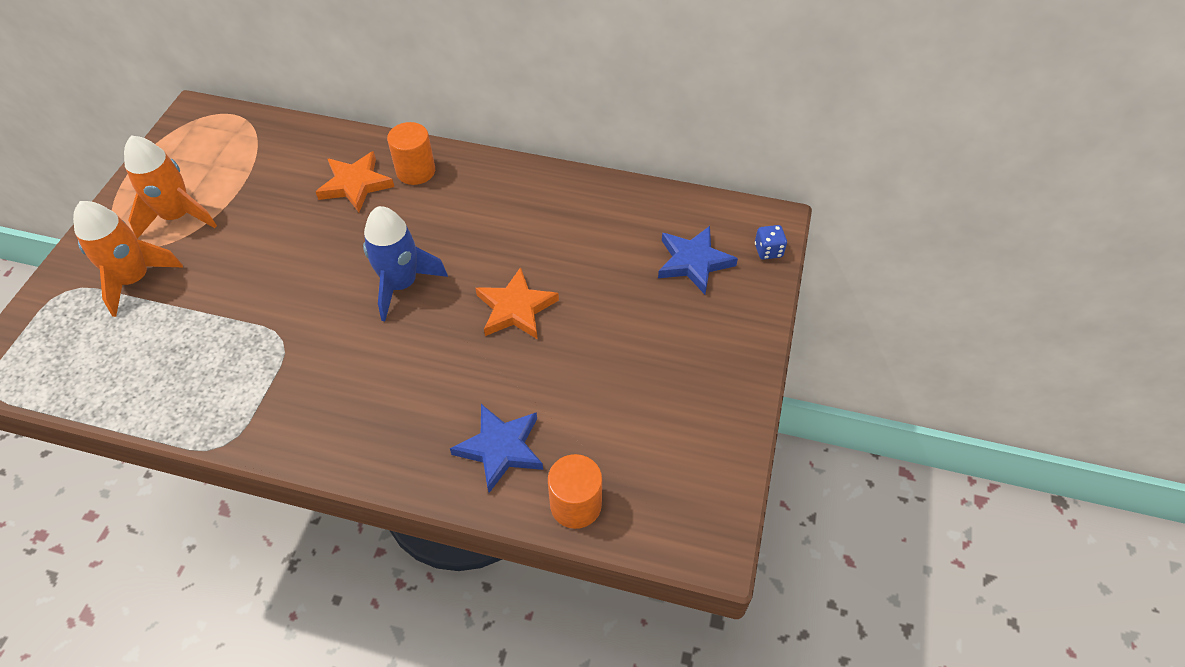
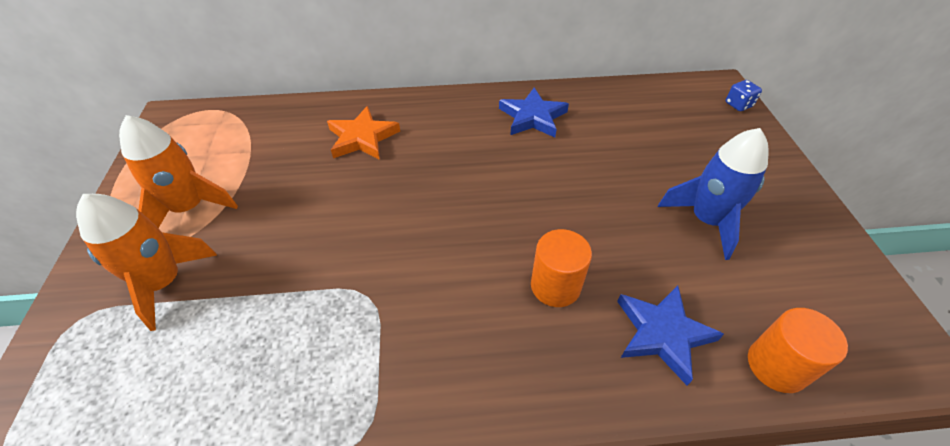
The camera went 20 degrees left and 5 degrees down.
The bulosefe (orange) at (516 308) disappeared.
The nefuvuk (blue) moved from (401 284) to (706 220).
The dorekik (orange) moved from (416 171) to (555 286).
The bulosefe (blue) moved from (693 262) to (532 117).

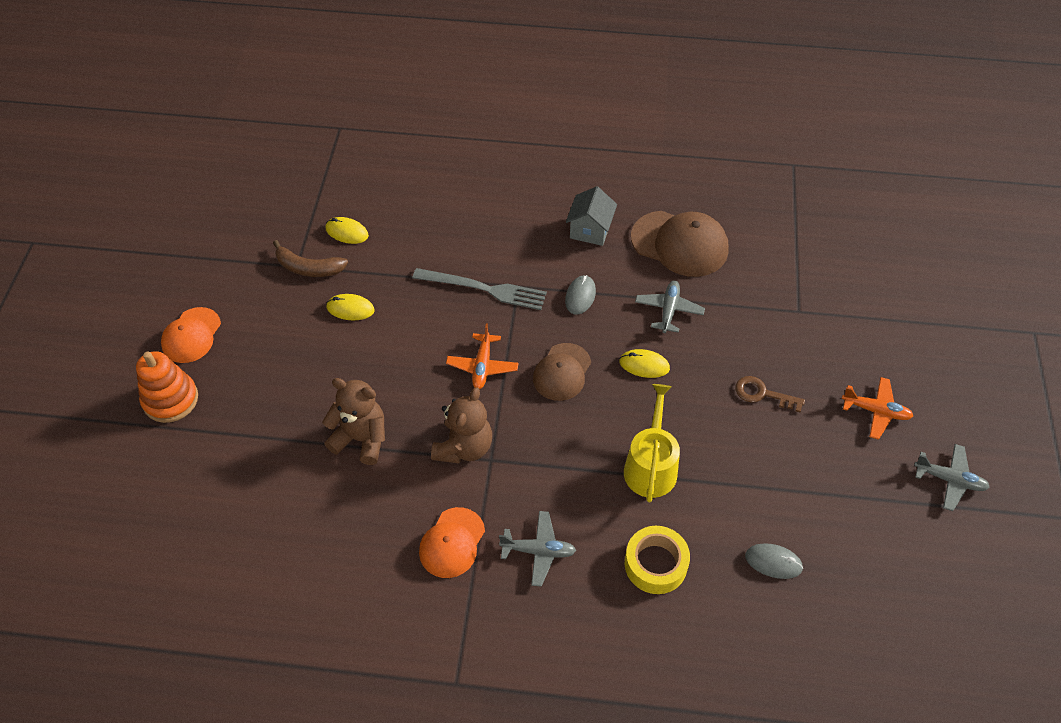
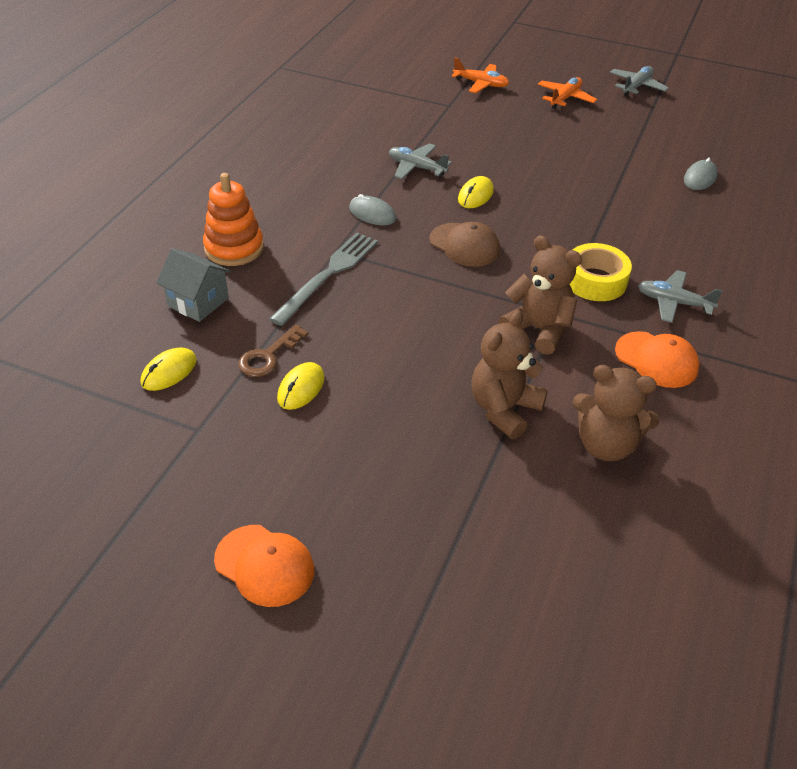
The camera went 75 degrees left and 10 degrees down.
The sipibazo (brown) at (308 268) disappeared.
The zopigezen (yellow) at (651 466) disappeared.
The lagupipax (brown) at (679 244) disappeared.
The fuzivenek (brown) at (606 445) appeared.
The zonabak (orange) moved from (170 399) to (234 248).
The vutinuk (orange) moved from (482 366) to (481 84).
The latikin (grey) moved from (590 230) to (198 302).
The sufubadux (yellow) moved from (655 564) to (595 281).
The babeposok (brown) moved from (762 394) to (268 356).
The vutinuk (grey) at (538 551) turned 90 degrees counterclockwise.

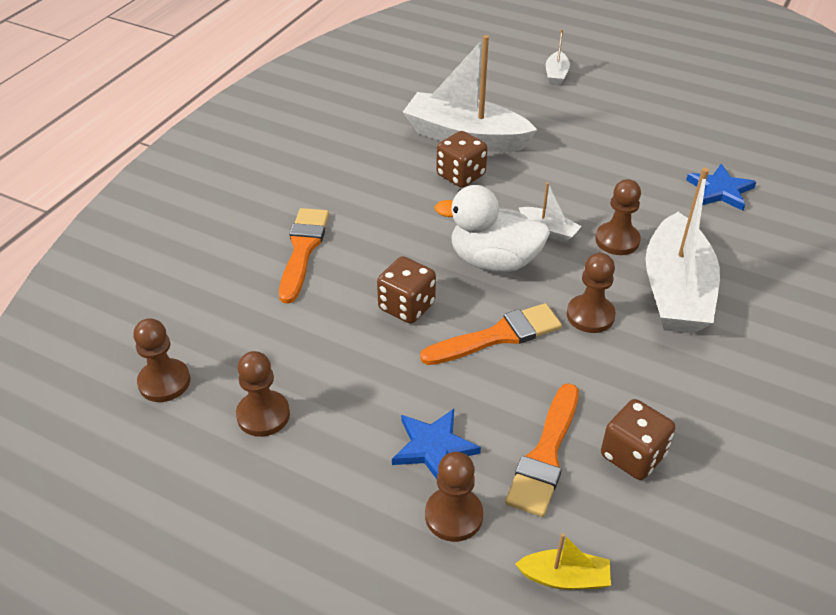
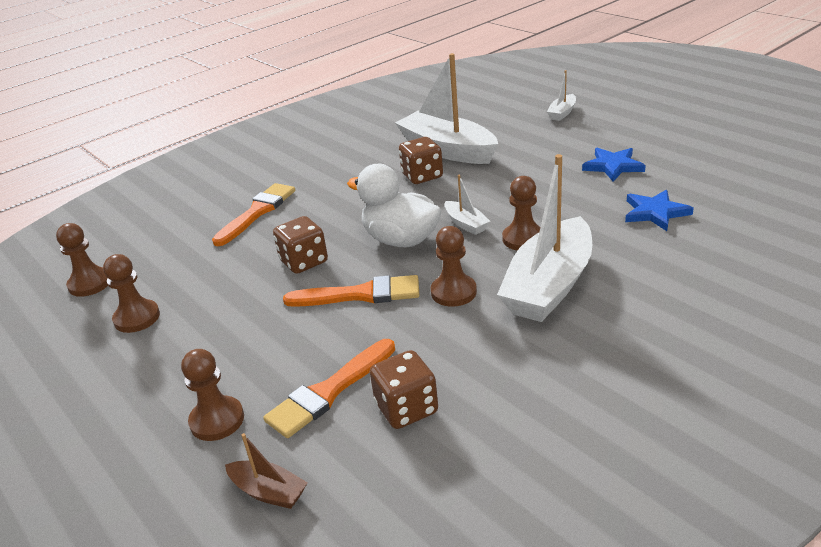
The camera went 25 degrees right and 10 degrees down.
The bulosefe (blue) moved from (433 447) to (613 166).
The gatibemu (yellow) at (564 578) became the gatibemu (brown) at (268 492).

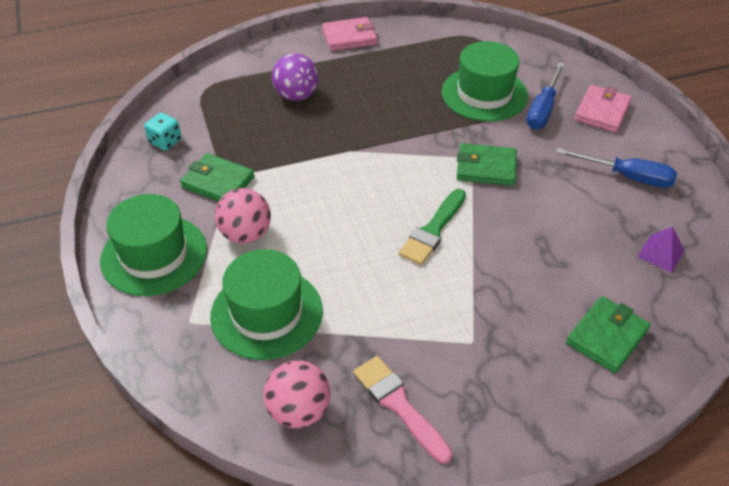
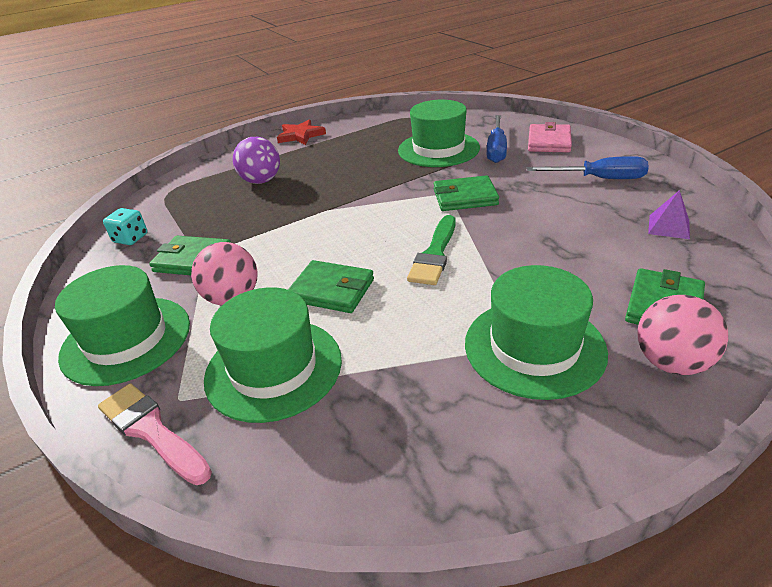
The camera went 10 degrees left and 10 degrees down.
The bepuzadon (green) at (332 290) appeared.
The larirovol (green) at (534 347) appeared.
The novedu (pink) moved from (299 411) to (671 362).
The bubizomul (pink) moved from (399 405) to (151 430).
The bepuzadon (pink) at (349 37) was replaced by the bulosefe (red) at (300 135).

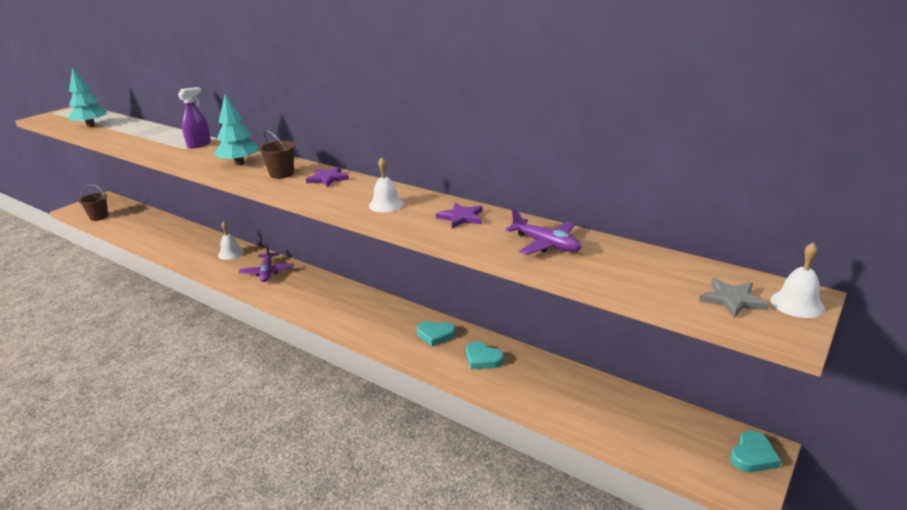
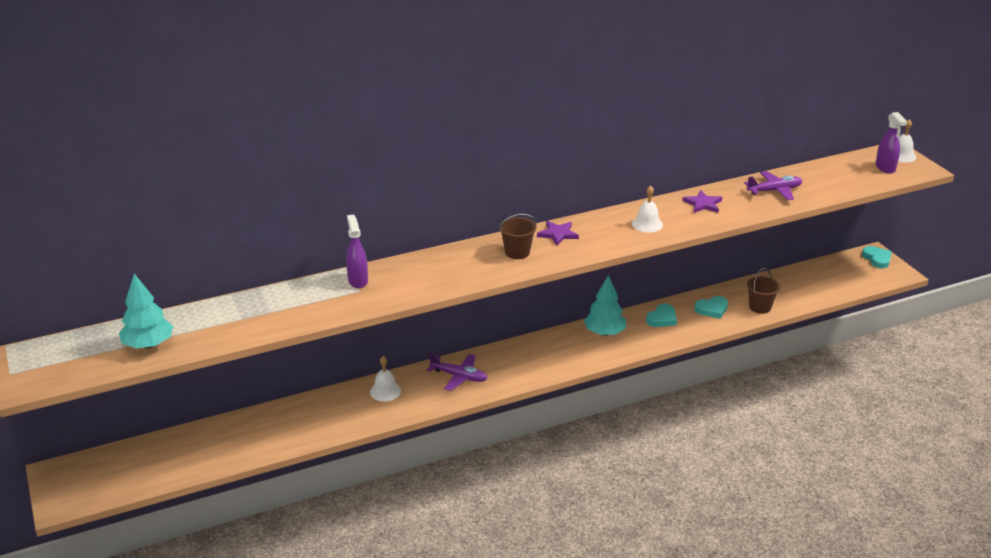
The camera went 60 degrees left and 5 degrees up.
The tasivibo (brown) moved from (99 217) to (760 307).
The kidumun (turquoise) moved from (239 163) to (604 332).
The bulosefe (grey) at (732 300) was replaced by the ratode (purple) at (885 168).

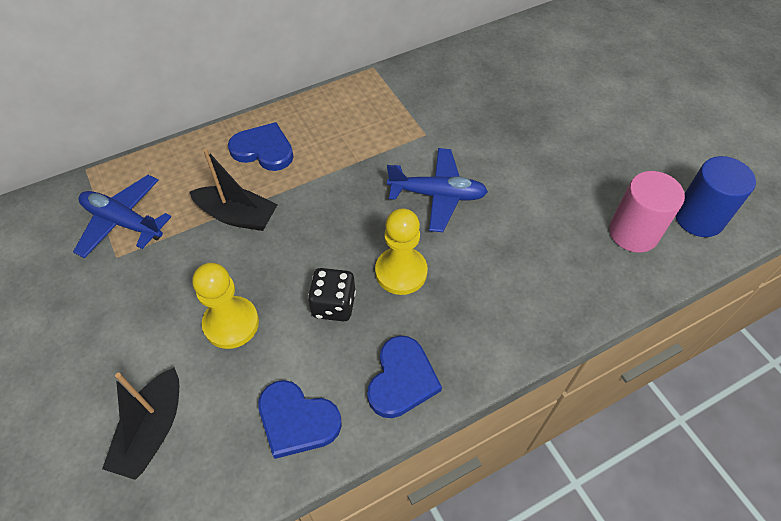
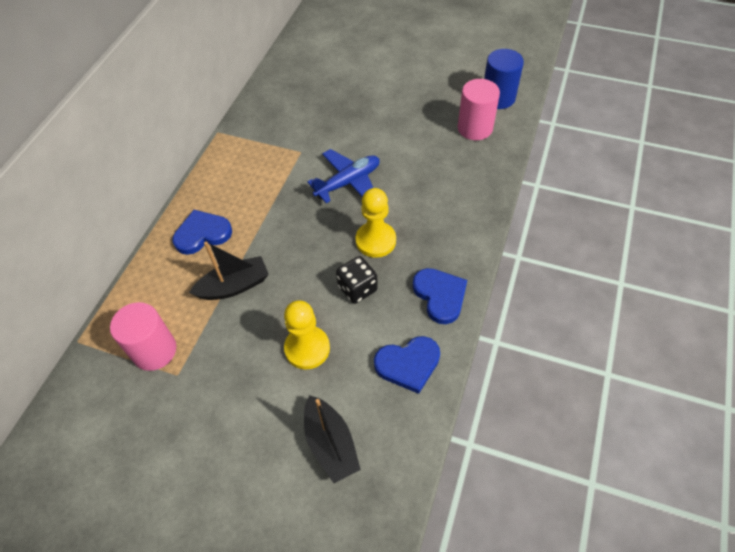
The camera went 40 degrees left and 0 degrees up.
The vutinuk (blue) at (123 222) was replaced by the dorekik (pink) at (154 351).

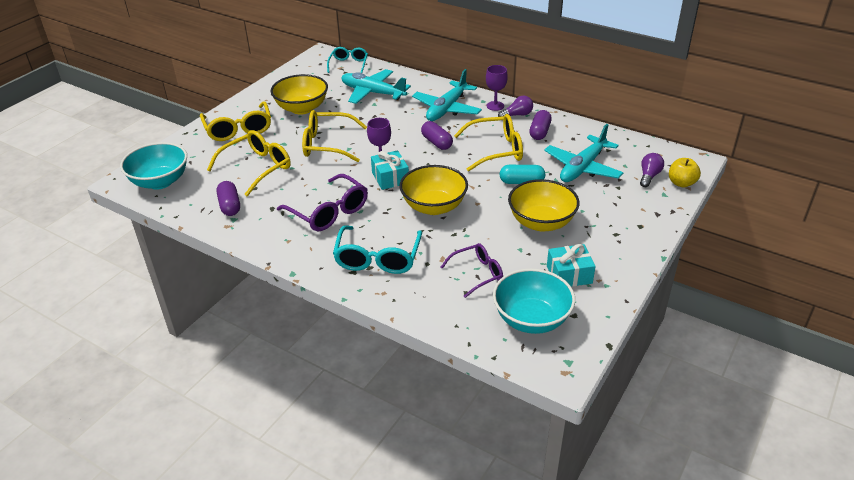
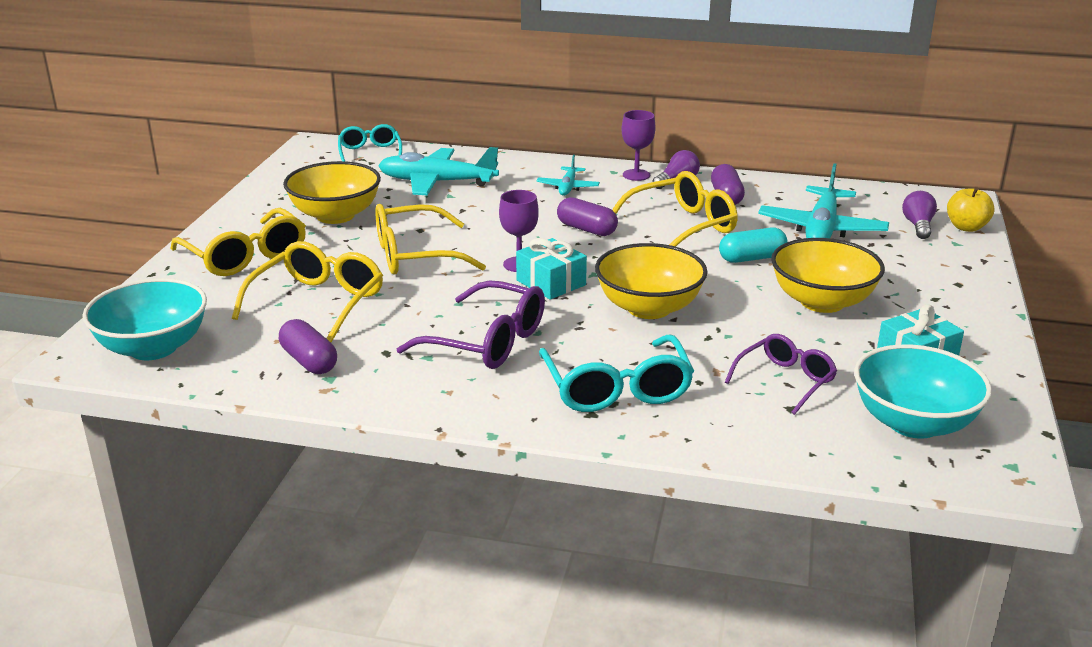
The camera went 20 degrees left and 10 degrees down.
The vutinuk (turquoise) at (447 109) changed to 0.53 times the size.

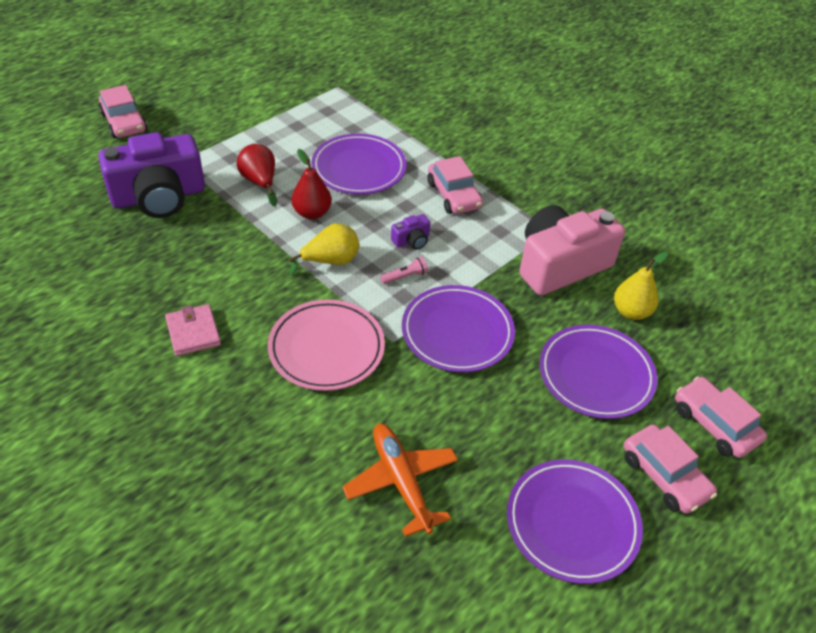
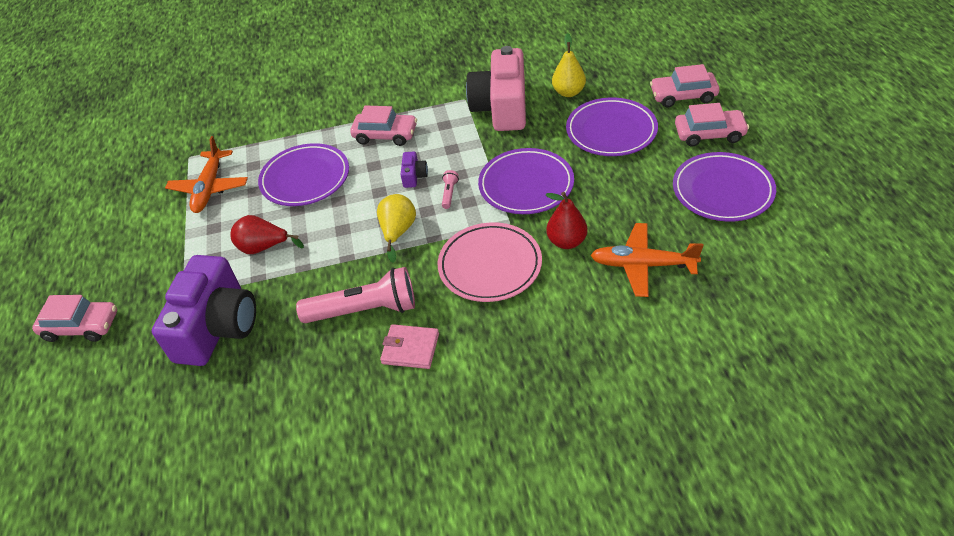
The camera went 50 degrees left and 0 degrees up.
The vutinuk (orange) at (210 188) appeared.
The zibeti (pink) at (364 310) appeared.
The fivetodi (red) moved from (312 213) to (566 241).

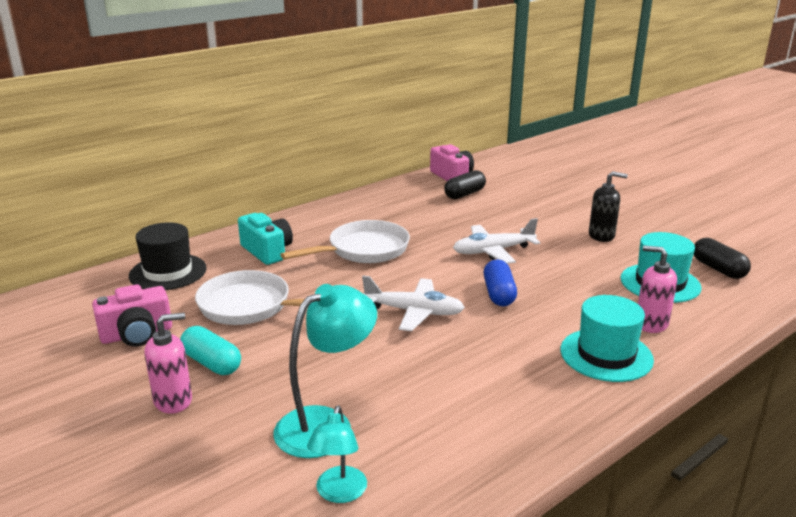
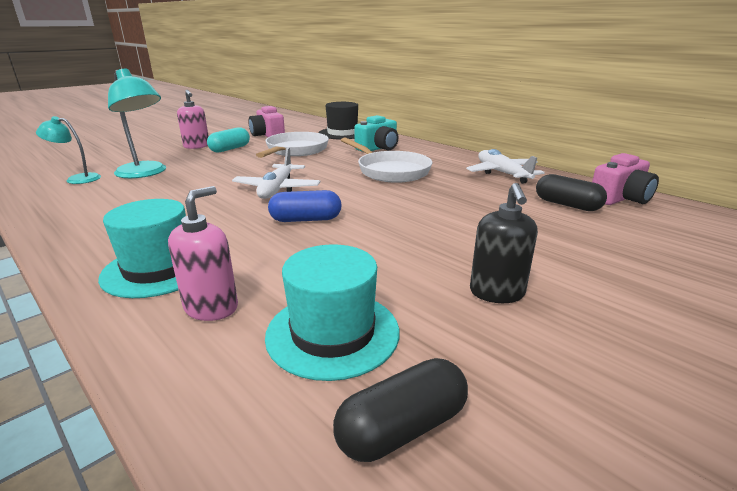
The camera went 85 degrees right and 0 degrees up.
The vutinuk (white) moved from (493 251) to (502 173).

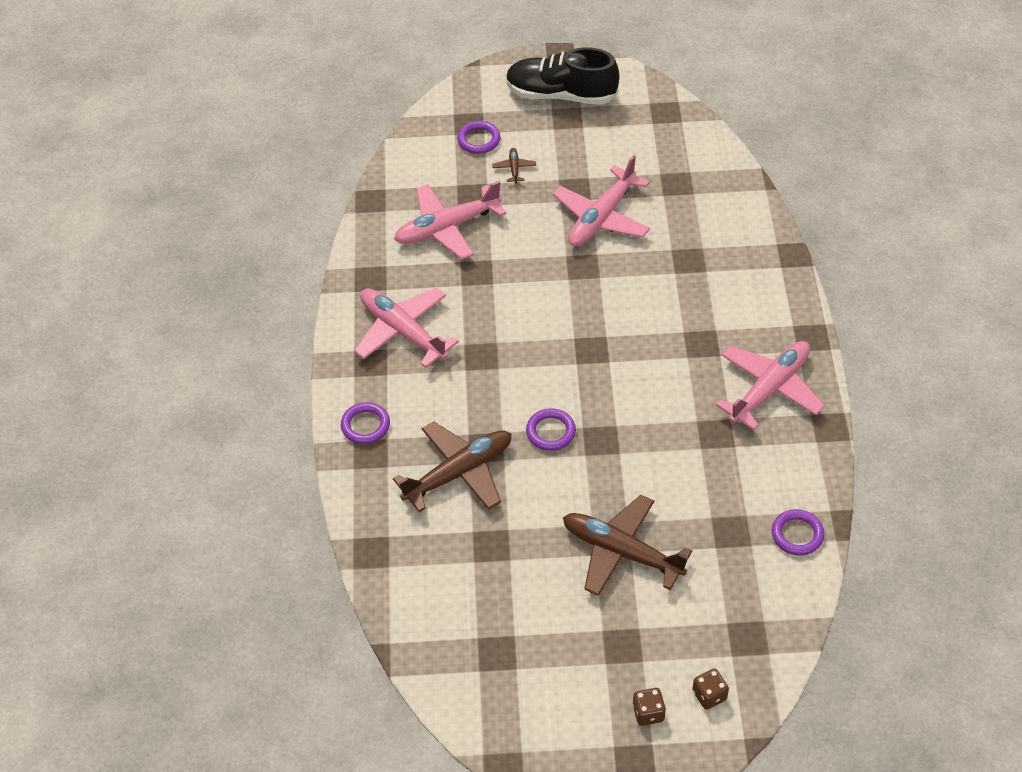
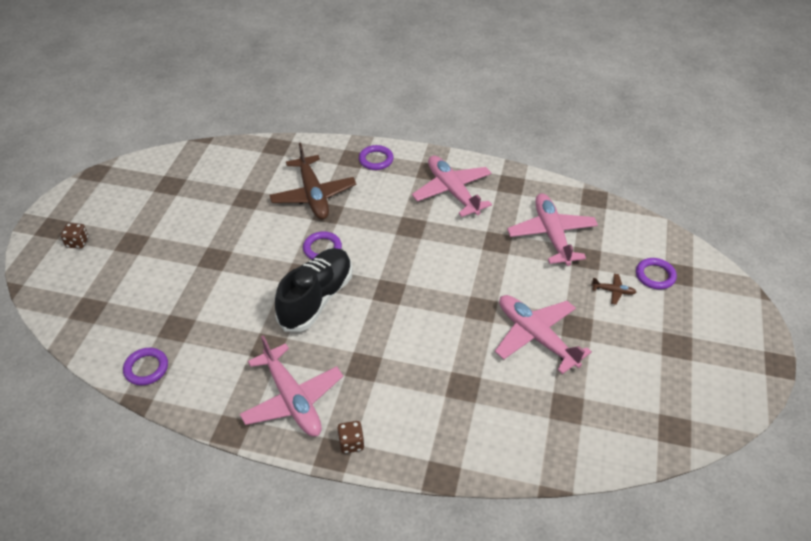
The camera went 105 degrees right and 5 degrees down.
The vutinuk (brown) at (621 552) disappeared.
The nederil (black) moved from (561 95) to (316 299).
The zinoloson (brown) moved from (709 695) to (351 443).
The vutinuk (pink) at (402 331) turned 90 degrees counterclockwise.

